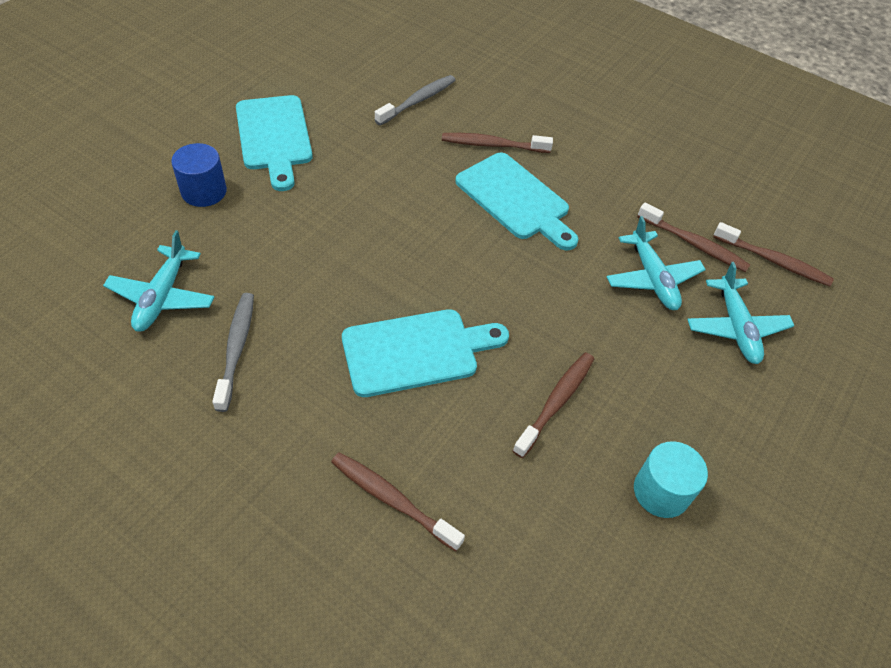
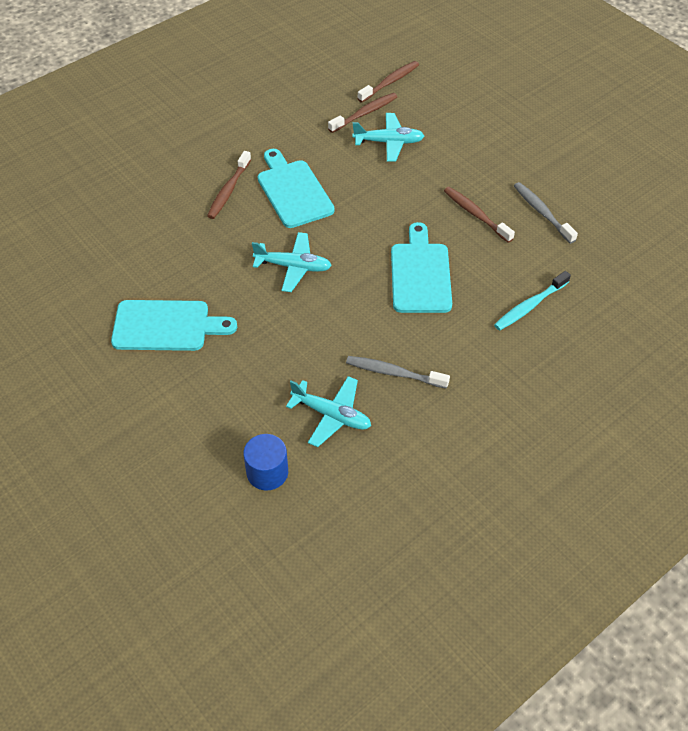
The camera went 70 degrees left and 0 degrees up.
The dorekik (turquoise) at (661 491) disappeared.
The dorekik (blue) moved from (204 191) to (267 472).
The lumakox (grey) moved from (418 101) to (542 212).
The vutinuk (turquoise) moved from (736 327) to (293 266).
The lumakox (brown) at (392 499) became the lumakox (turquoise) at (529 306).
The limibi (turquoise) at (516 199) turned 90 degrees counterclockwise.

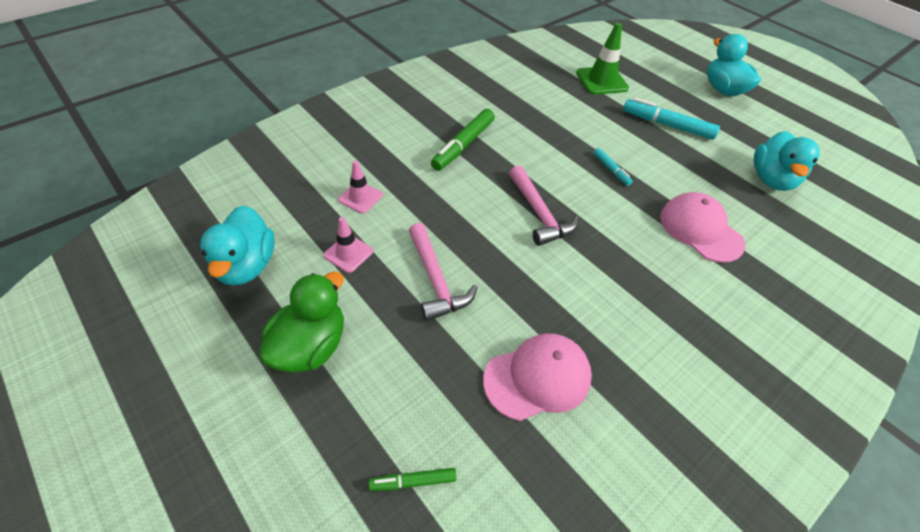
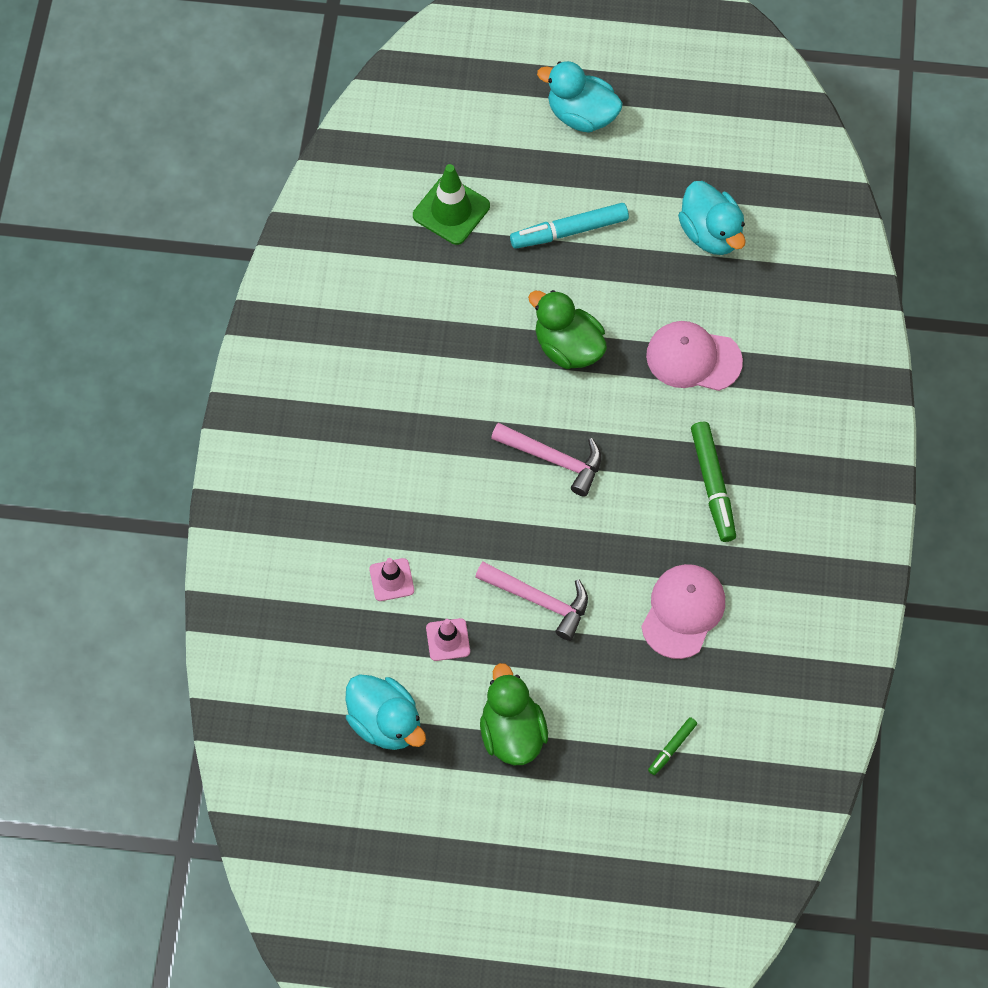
The camera went 40 degrees left and 15 degrees up.
The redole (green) moved from (463 145) to (712 485).
The redole (turquoise) at (611 170) was replaced by the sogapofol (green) at (568 347).

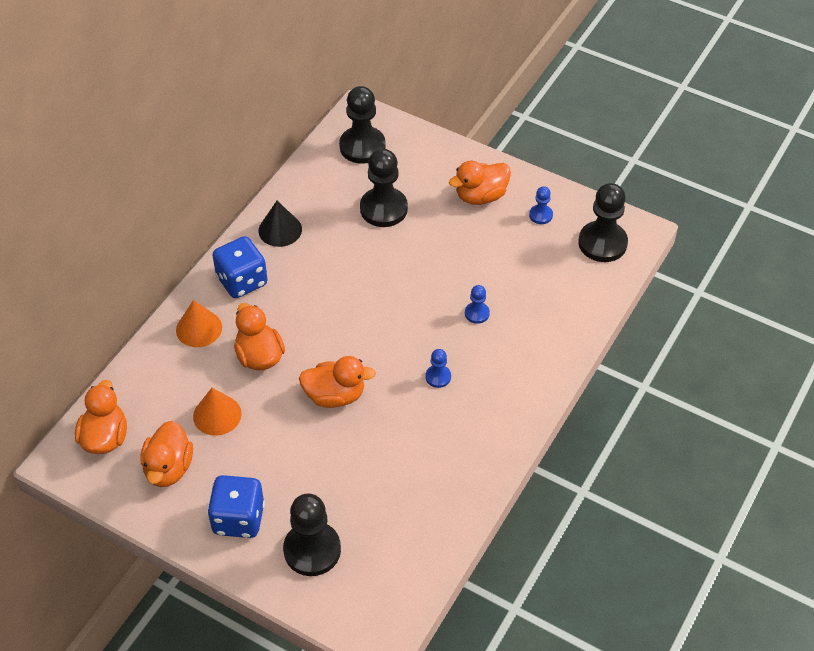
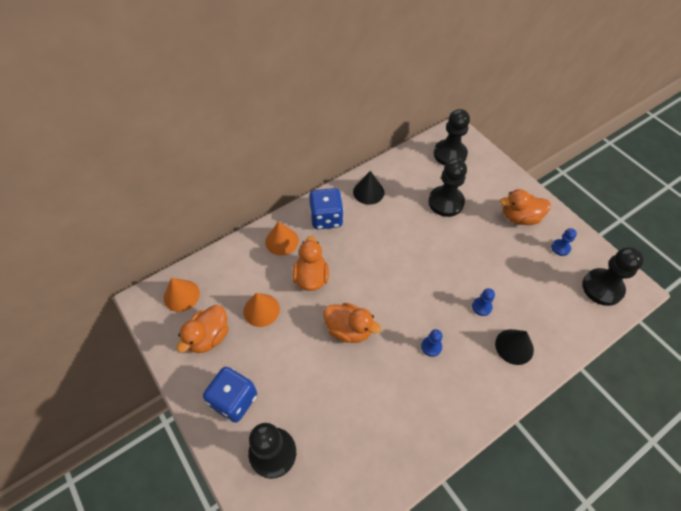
The camera went 25 degrees right and 5 degrees up.
The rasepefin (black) at (514 346) appeared.
The sogapofol (orange) at (105 437) was replaced by the rasepefin (orange) at (181 295).

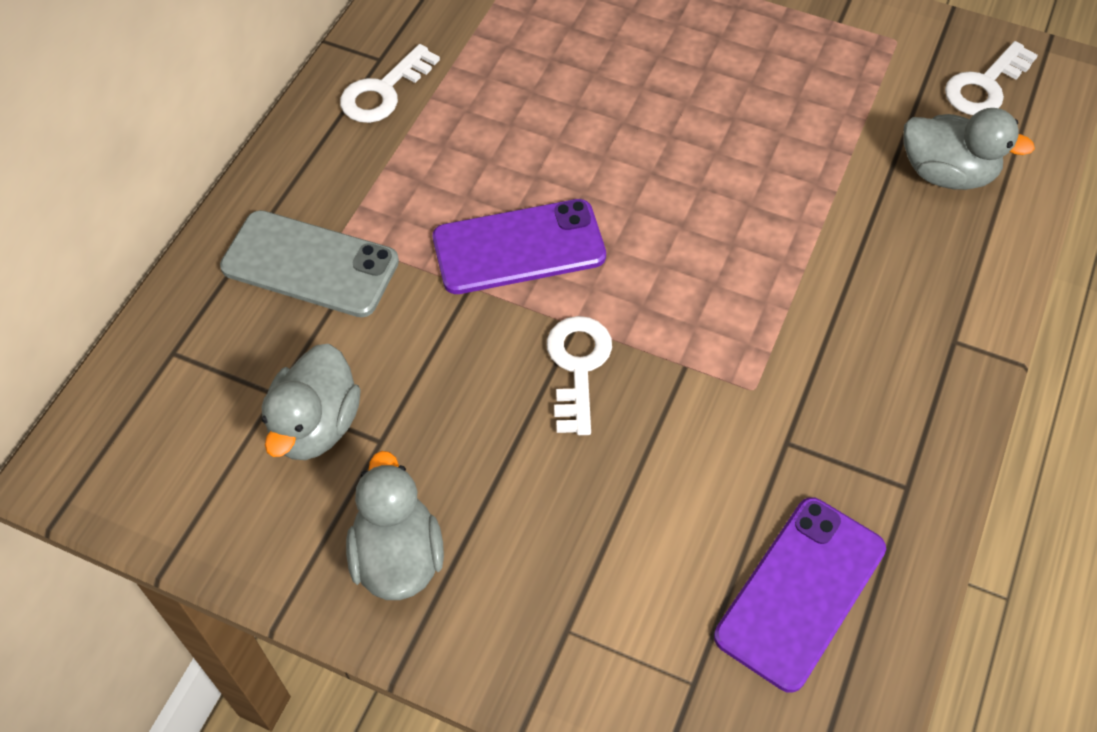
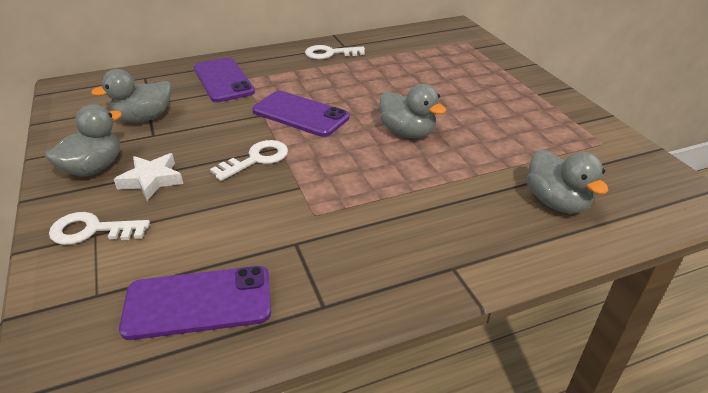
The camera went 45 degrees right and 20 degrees down.
The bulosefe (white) at (151 180) appeared.
The sogapofol (grey) at (407 132) appeared.
The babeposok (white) moved from (984 86) to (92 230).
The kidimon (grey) at (310 264) became the kidimon (purple) at (223 80).

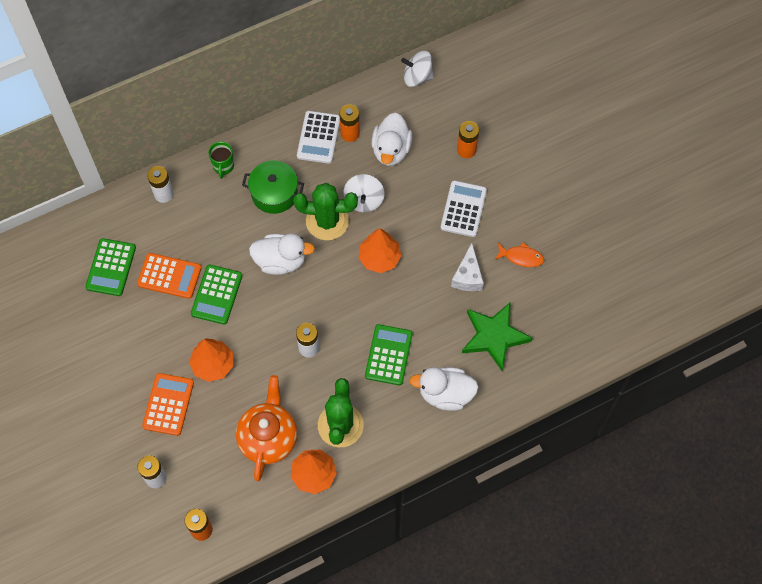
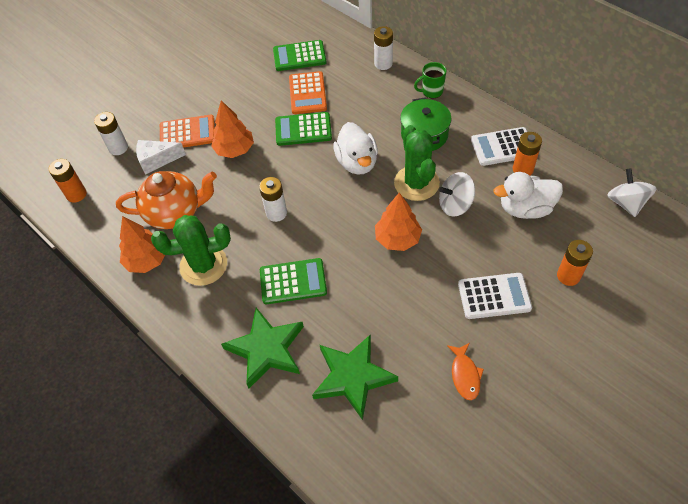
The camera went 75 degrees right and 10 degrees down.
The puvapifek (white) moved from (468 276) to (157 160).
The sogapofol (white) at (445 394) was replaced by the bulosefe (green) at (266 349).

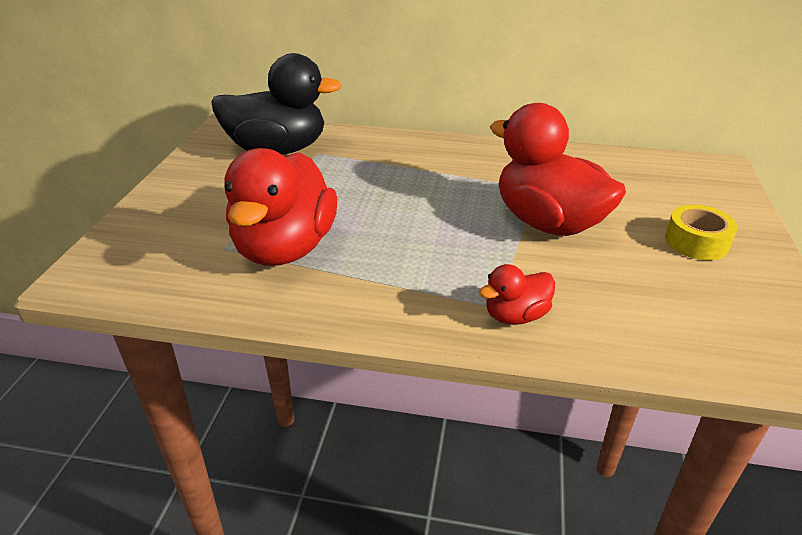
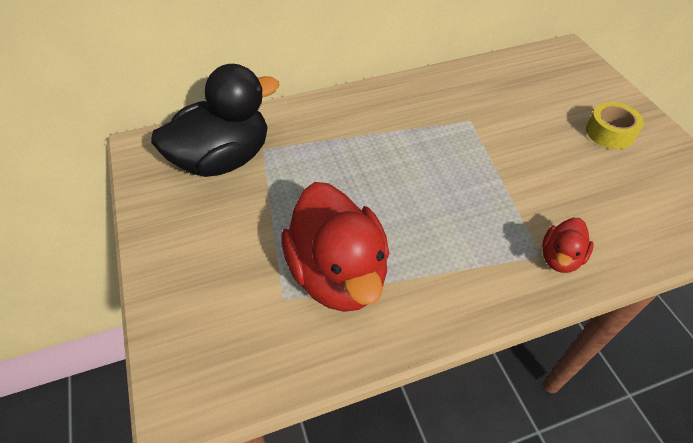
The camera went 30 degrees left and 15 degrees up.
The sogapofol (red) at (548 223) disappeared.

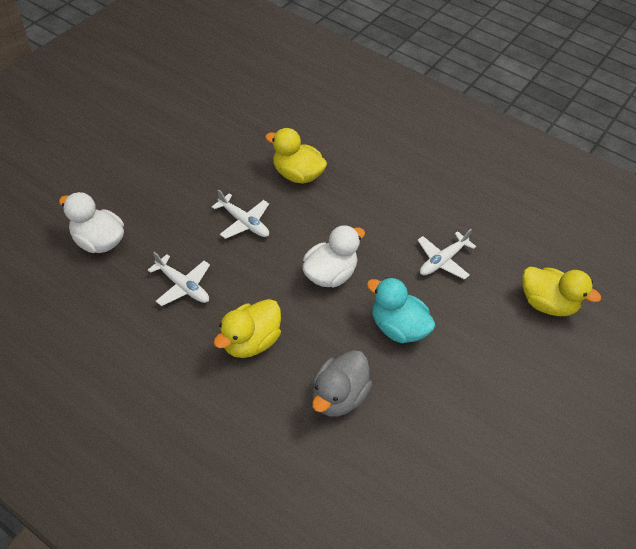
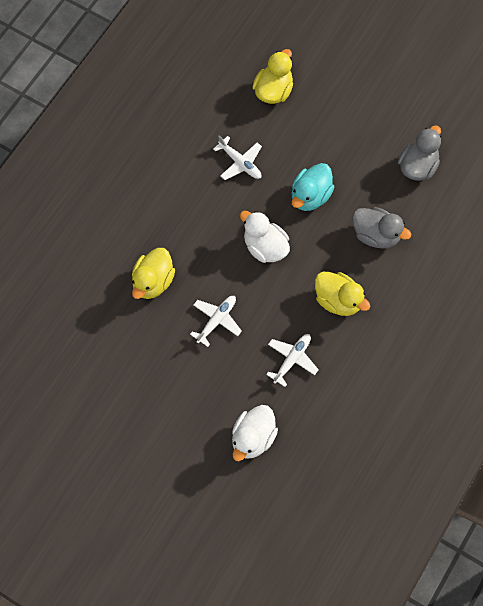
The camera went 90 degrees left and 15 degrees up.
The sogapofol (grey) at (418 166) appeared.

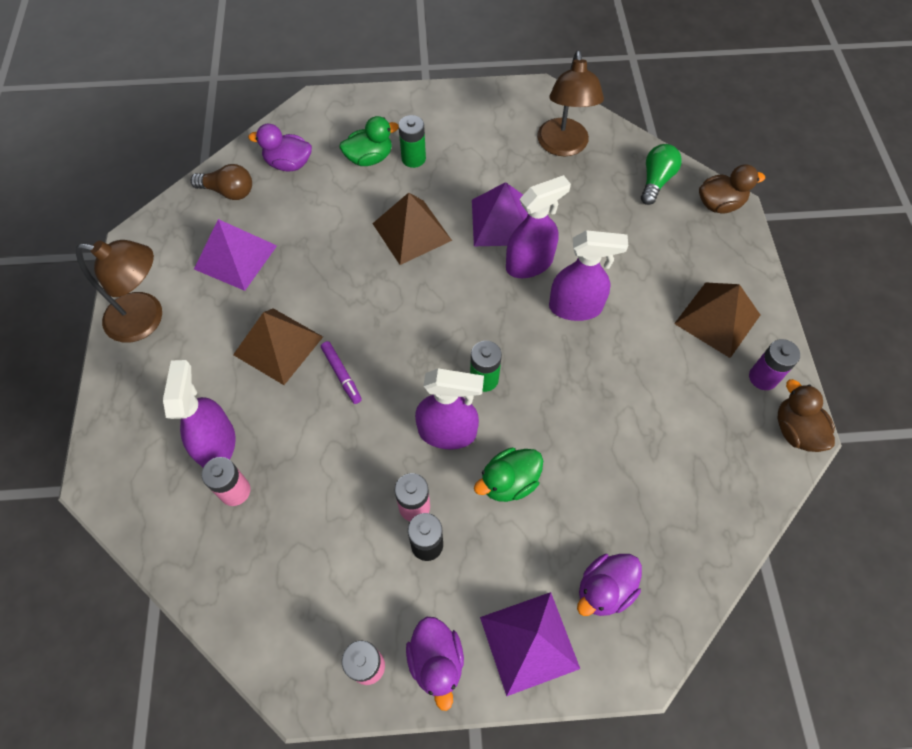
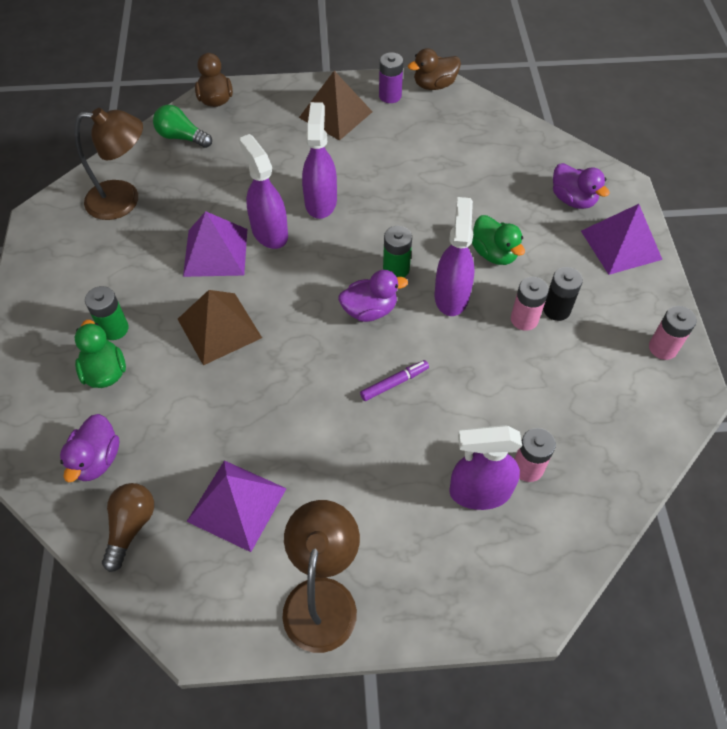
The camera went 90 degrees left and 5 degrees down.
The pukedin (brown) at (278 345) disappeared.
The sogapofol (purple) moved from (436 661) to (369 310).

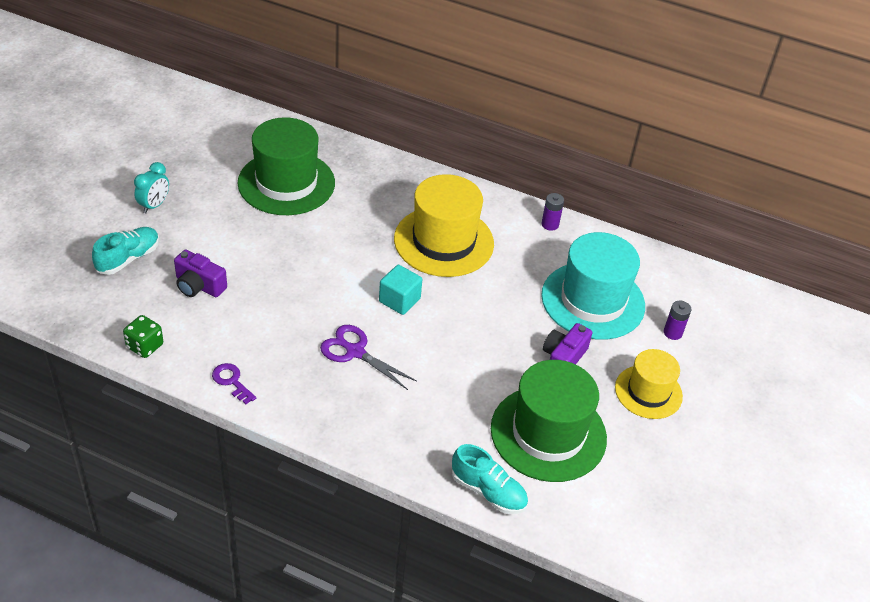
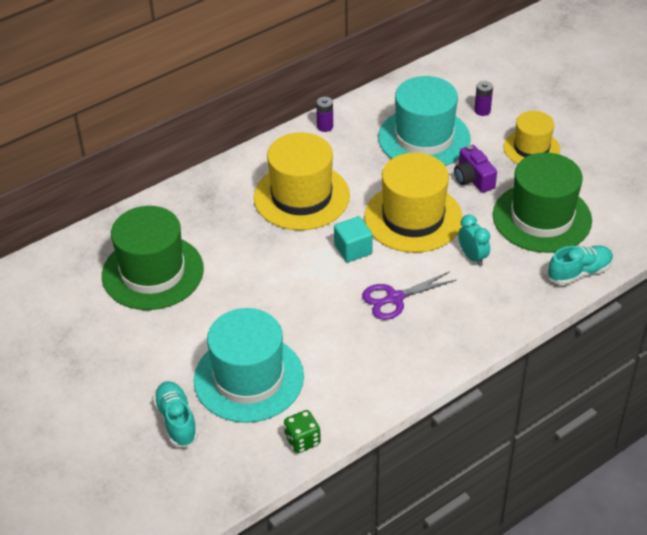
The camera went 55 degrees left and 0 degrees up.
The babeposok (purple) at (232 381) disappeared.
The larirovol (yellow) at (413 217) appeared.
The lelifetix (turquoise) moved from (154 205) to (472 257).
The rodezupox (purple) at (199 285) was replaced by the larirovol (turquoise) at (249 378).

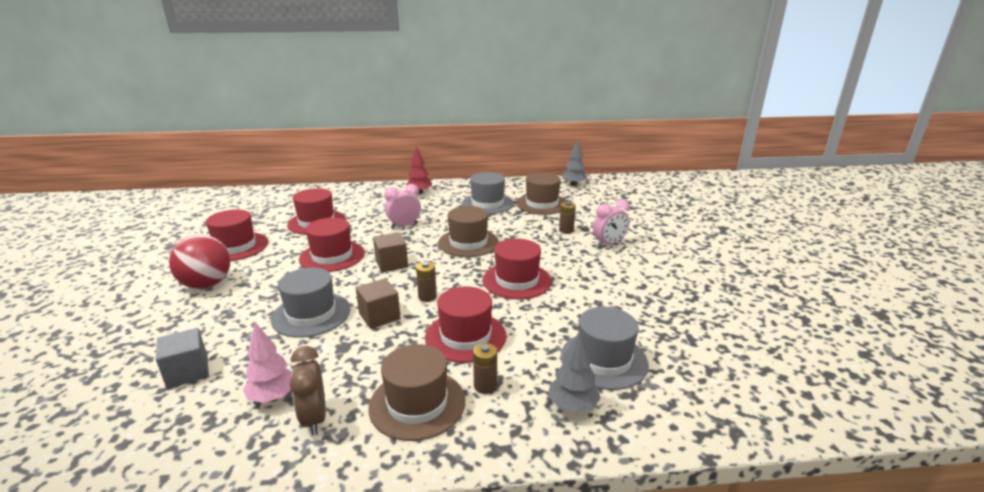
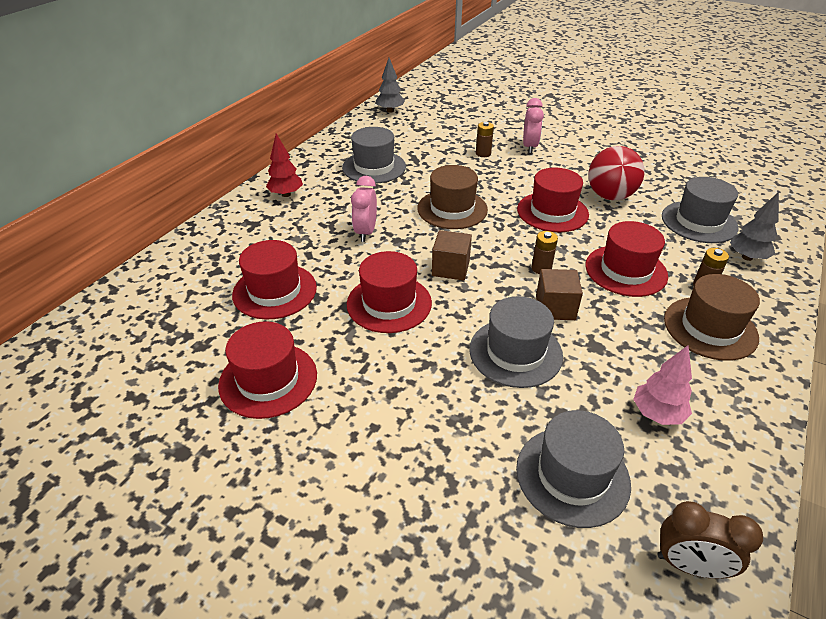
The camera went 55 degrees left and 15 degrees up.
The larirovol (brown) at (542 204) disappeared.
The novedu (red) moved from (207 284) to (610 196).
The lelifetix (brown) moved from (314 418) to (689 565).
The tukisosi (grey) at (187 372) was replaced by the larirovol (grey) at (572 475).

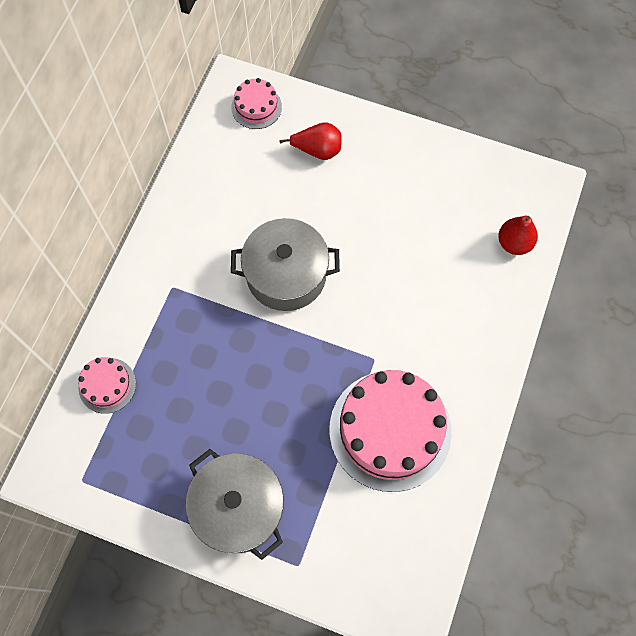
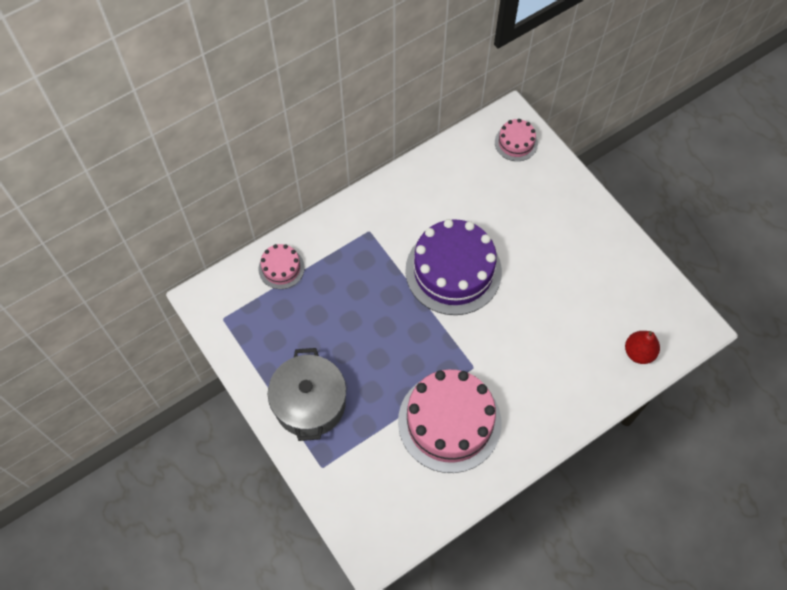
The camera went 35 degrees right and 5 degrees down.
The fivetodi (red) at (317 150) disappeared.
The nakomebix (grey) at (286 275) was replaced by the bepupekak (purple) at (453 271).

